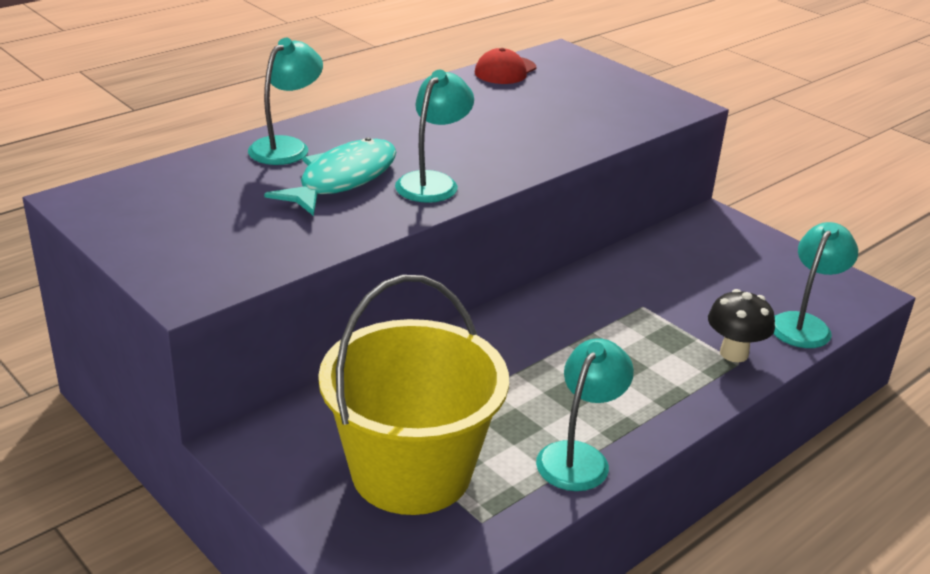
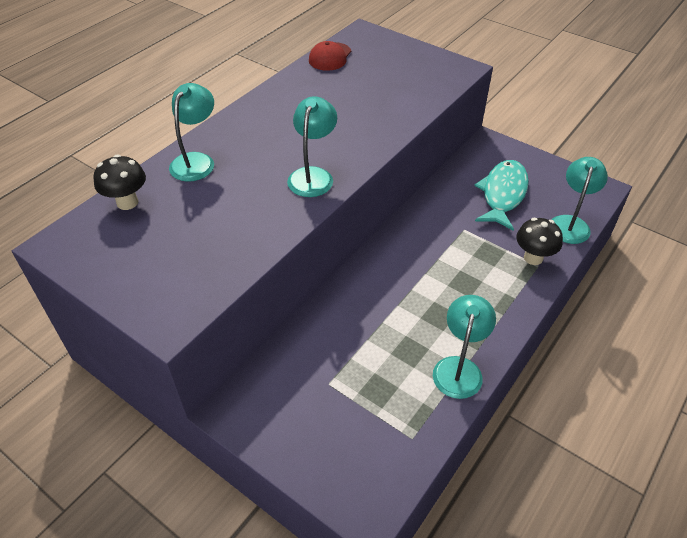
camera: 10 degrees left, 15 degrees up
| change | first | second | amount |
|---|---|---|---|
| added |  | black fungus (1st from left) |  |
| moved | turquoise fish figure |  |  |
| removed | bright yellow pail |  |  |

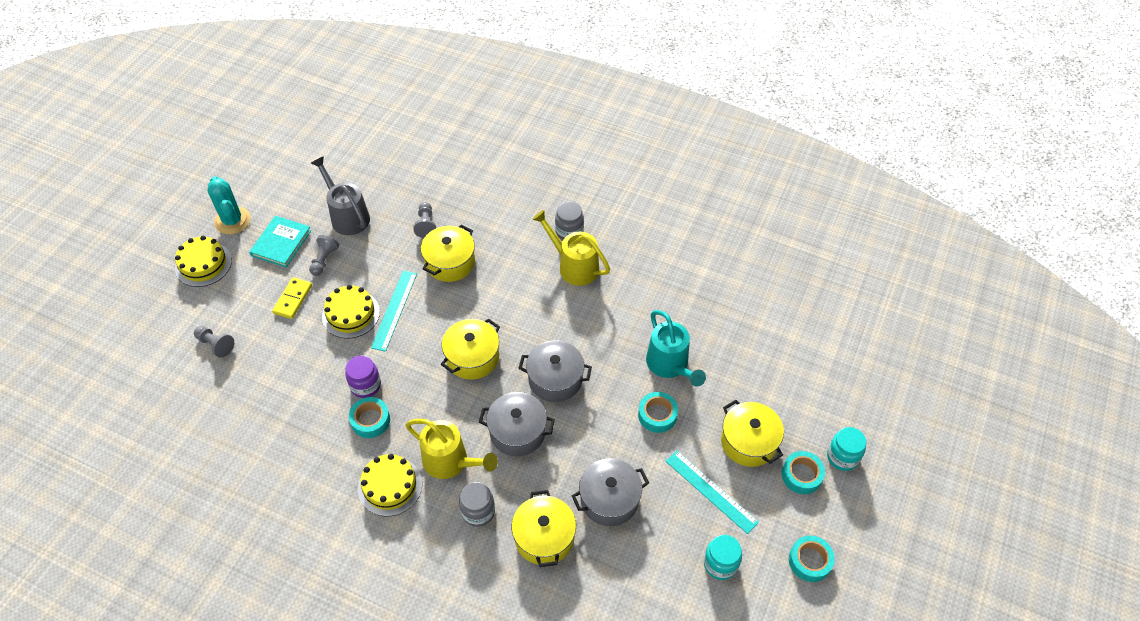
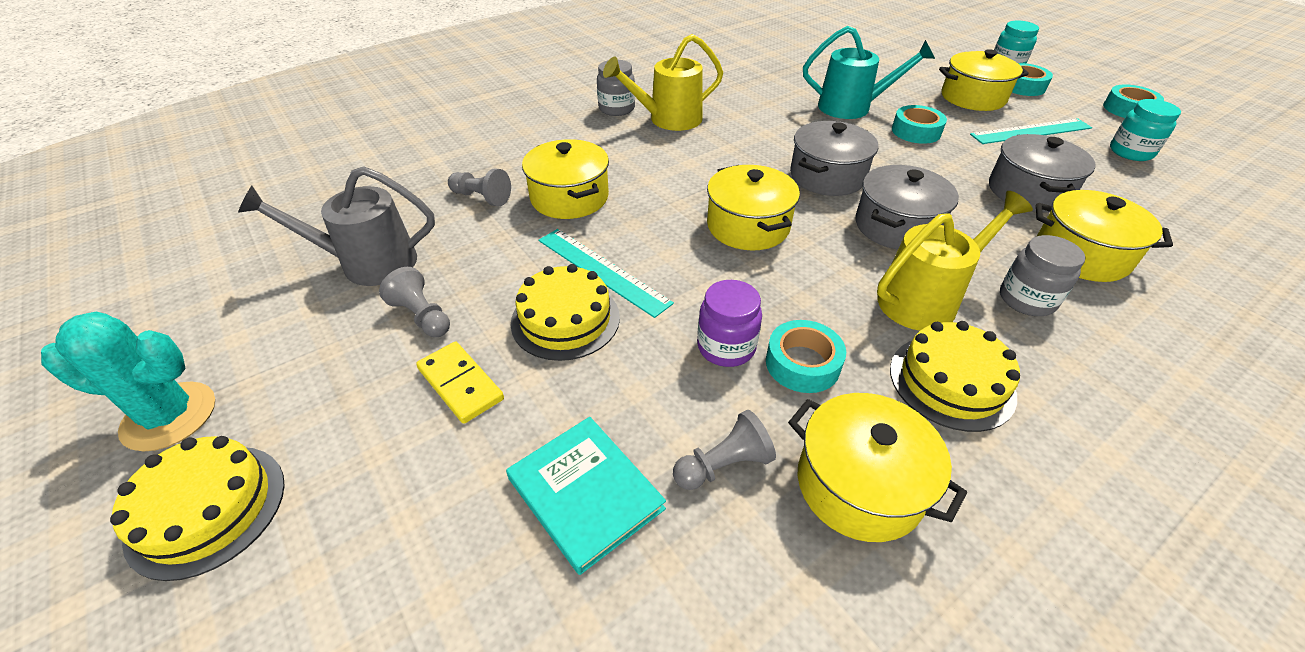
camera: 60 degrees left, 10 degrees down
| change | first | second | amount |
|---|---|---|---|
| moved | turquoise book |  |  |
| moved | ash-grey chess pawn (1st from left in the first image) | ash-grey chess pawn (3rd from left) |  |
| added |  | bright yellow stockpot (3rd from left) |  |

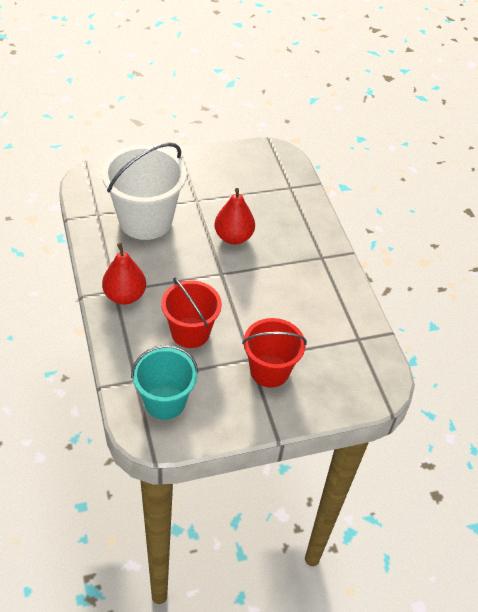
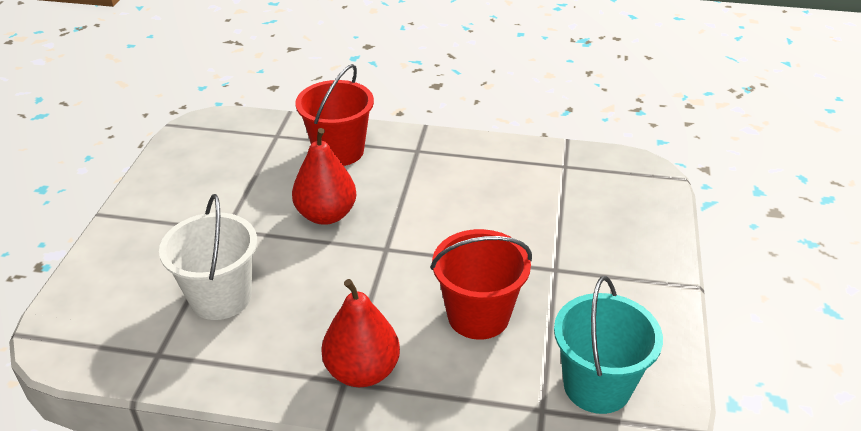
camera: 60 degrees left, 10 degrees down
| change | first | second | amount |
|---|---|---|---|
| resized | snow-white pail |  | x0.65 |
| moved | crimson pail (2nd from left in the first image) | crimson pail (1st from left) |  |

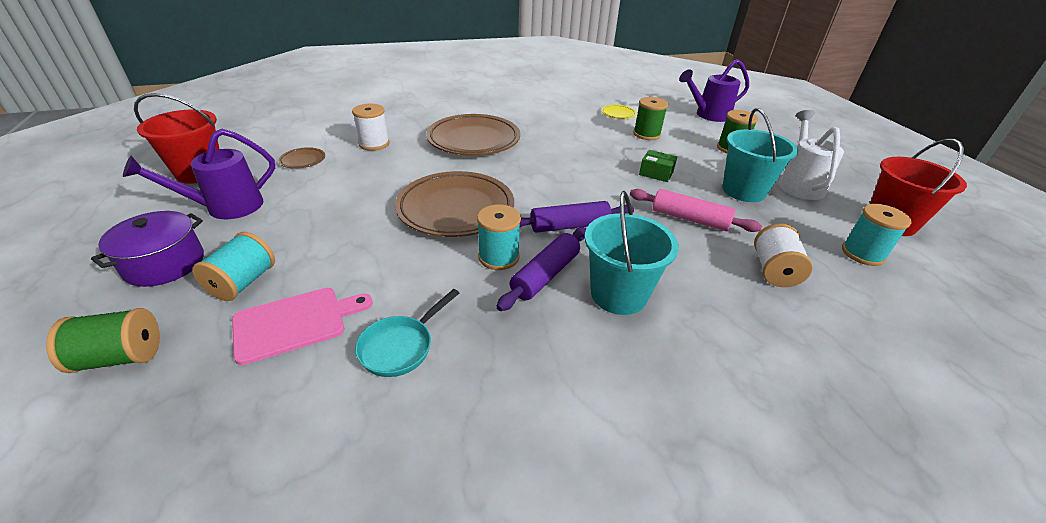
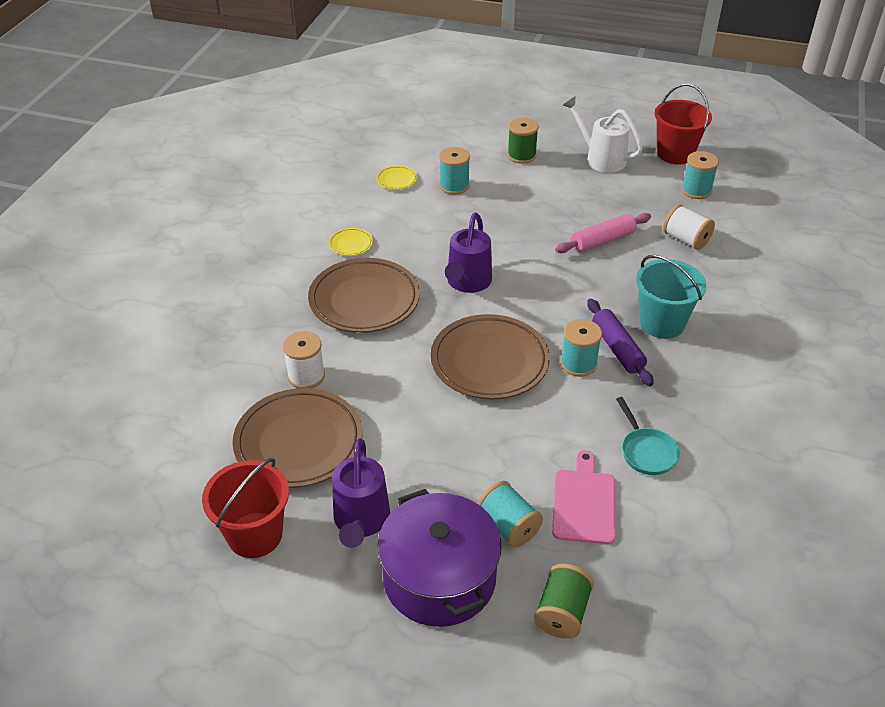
camera: 55 degrees left, 5 degrees up
| change | first | second | amount |
|---|---|---|---|
| resized | brown flat dish (1st from left) |  | x2.35 |
| added |  | bright yellow flat dish (1st from left) |  |
| resized | purple stockpot |  | x1.54 |
| recoloured | leaf-green spool (2nd from left) | turquoise spool (1st from left) |  |
| moved | purple watering can (2nd from left) |  |  |
| removed | purple dough roller (2nd from left) |  |  |
| removed | leaf-green box |  |  |
| removed | turquoise pail (2nd from left) |  |  |

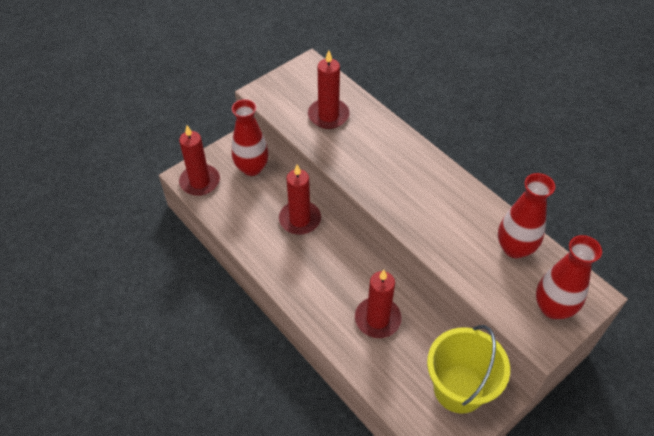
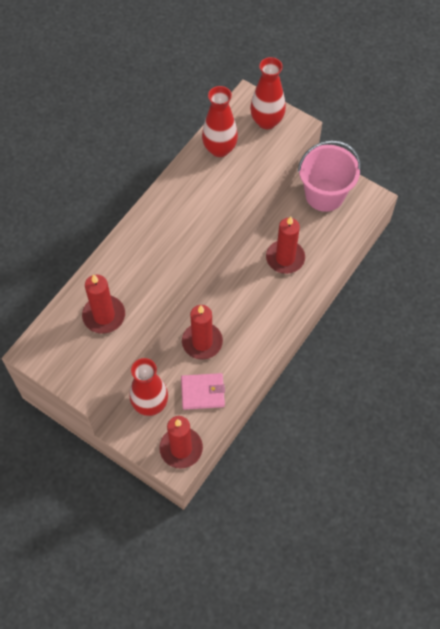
camera: 105 degrees left, 10 degrees up
| change | first | second | amount |
|---|---|---|---|
| added |  | rose-pink billfold |  |
| recoloured | bright yellow pail | rose-pink pail |  |

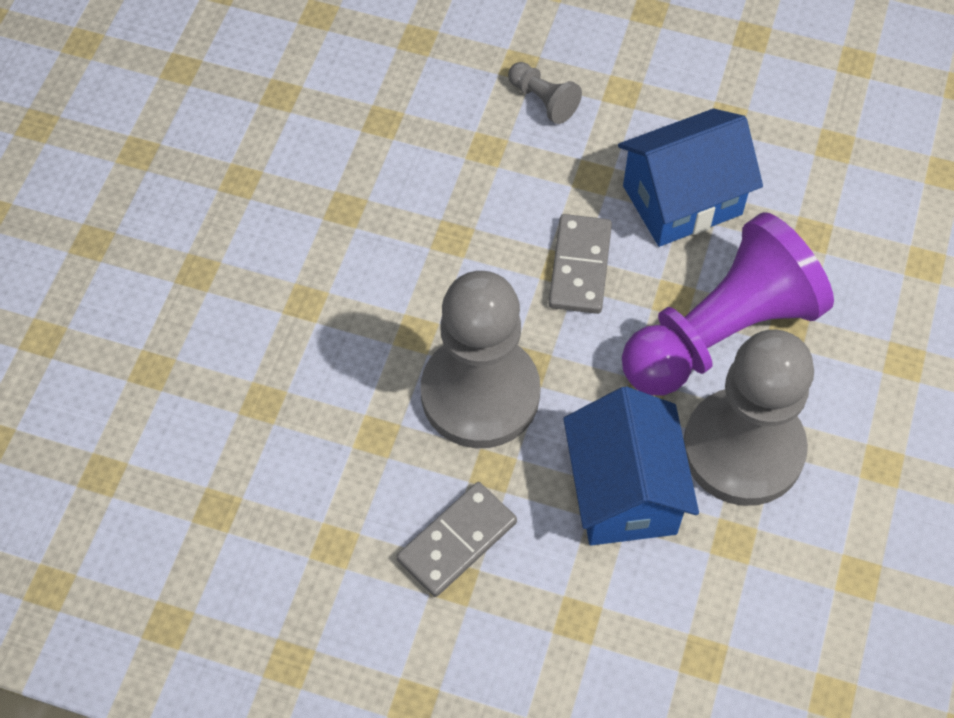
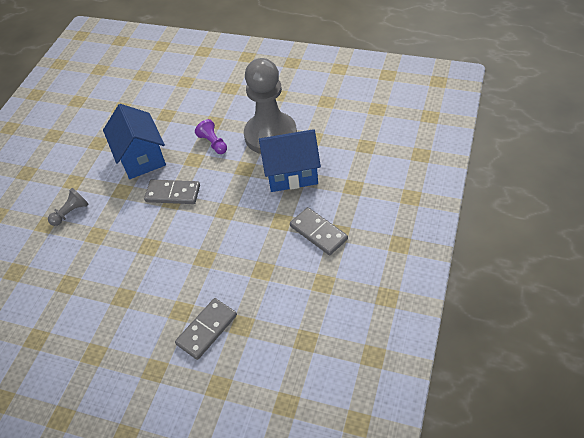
camera: 85 degrees left, 10 degrees down
| change | first | second | amount |
|---|---|---|---|
| added |  | ash-grey domino piece (2nd from left) |  |
| resized | purple chess pawn |  | x0.40 |
| removed | ash-grey chess pawn (1st from left) |  |  |

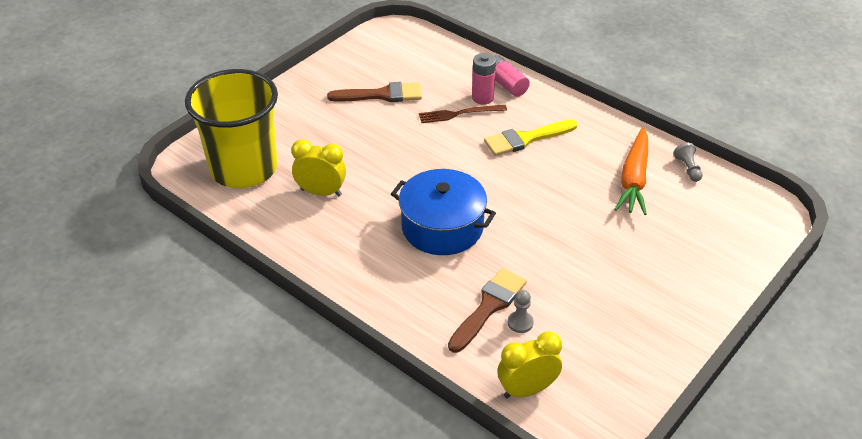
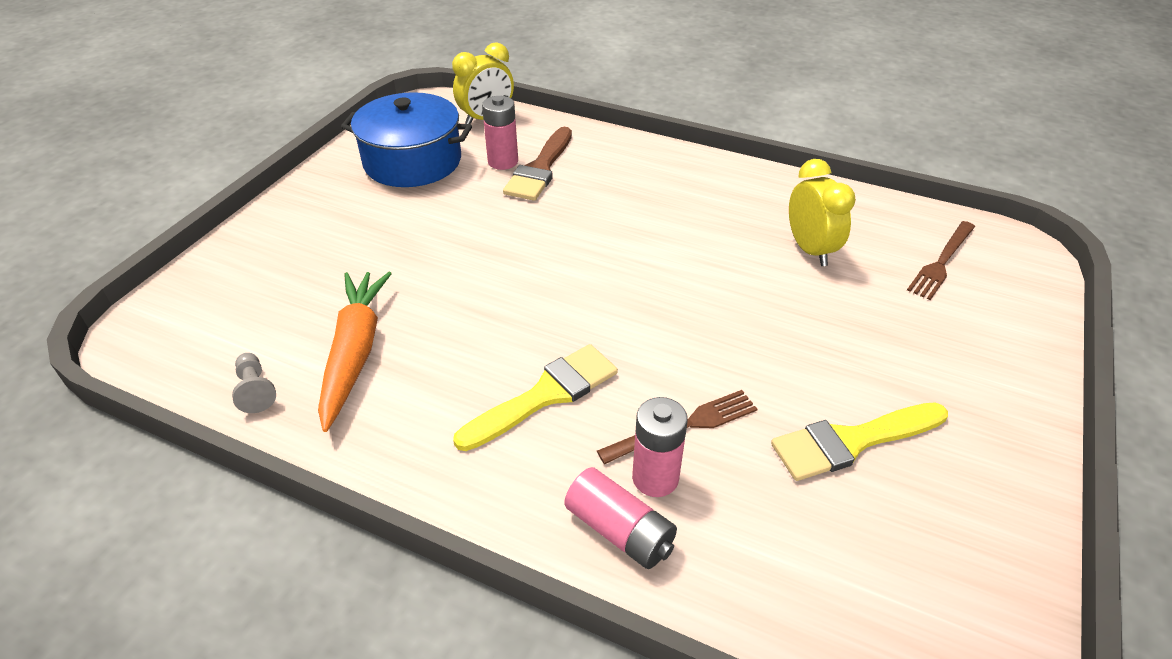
camera: 165 degrees right, 0 degrees up
| change | first | second | amount |
|---|---|---|---|
| moved | royal blue stockpot |  |  |
| replaced | ash-grey chess pawn (1st from left) | rose-pink AA battery (1st from left) |  |
| recoloured | brown paint brush (1st from left) | bright yellow paint brush (2nd from left) |  |
| turned | bright yellow alarm clock (1st from left in the first image) | bright yellow alarm clock (2nd from left) | 105 degrees counterclockwise |
| replaced | bright yellow beaker | brown table fork (2nd from left) |  |

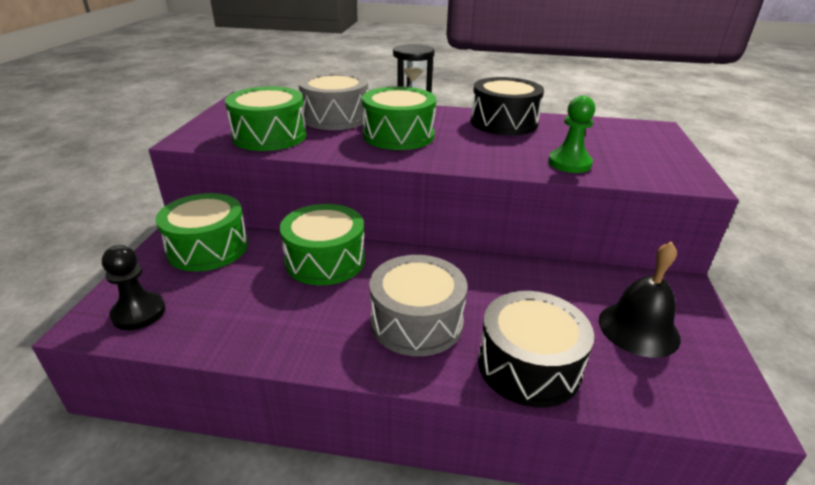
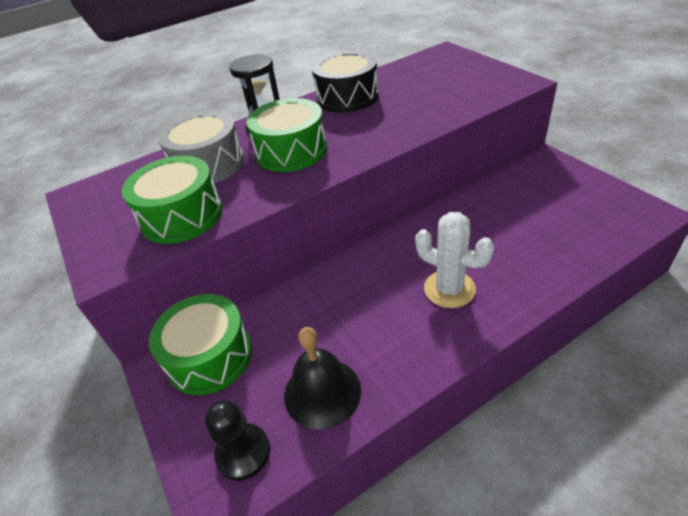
camera: 35 degrees left, 10 degrees up
| change | first | second | amount |
|---|---|---|---|
| moved | black school bell |  |  |
| replaced | ash-grey toy drum (2nd from left) | snow-white prickly plant |  |
| removed | leaf-green toy drum (3rd from left) |  |  |
| removed | black toy drum (2nd from left) |  |  |
| removed | leaf-green chess pawn |  |  |

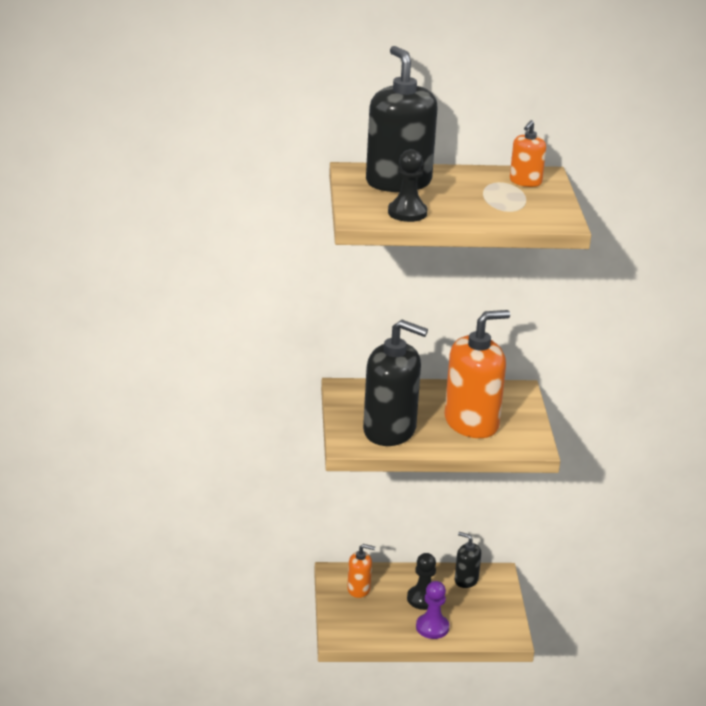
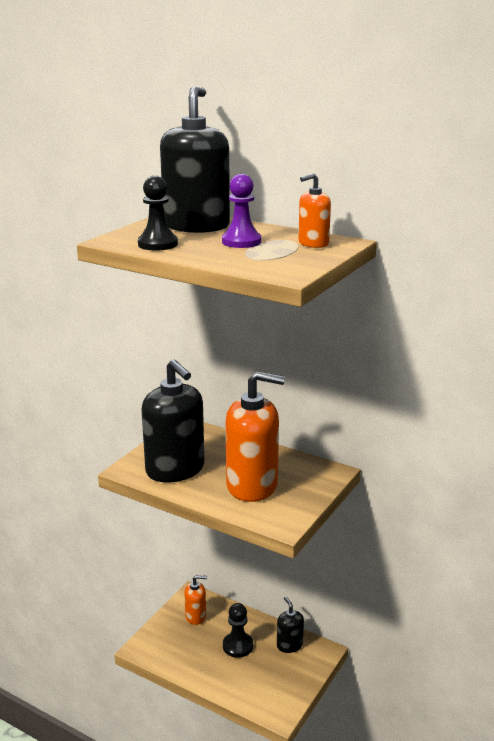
camera: 35 degrees right, 5 degrees down
| change | first | second | amount |
|---|---|---|---|
| turned | orange-coloured pump bottle (1st from left) |  | 45 degrees counterclockwise |
| moved | purple chess pawn |  |  |

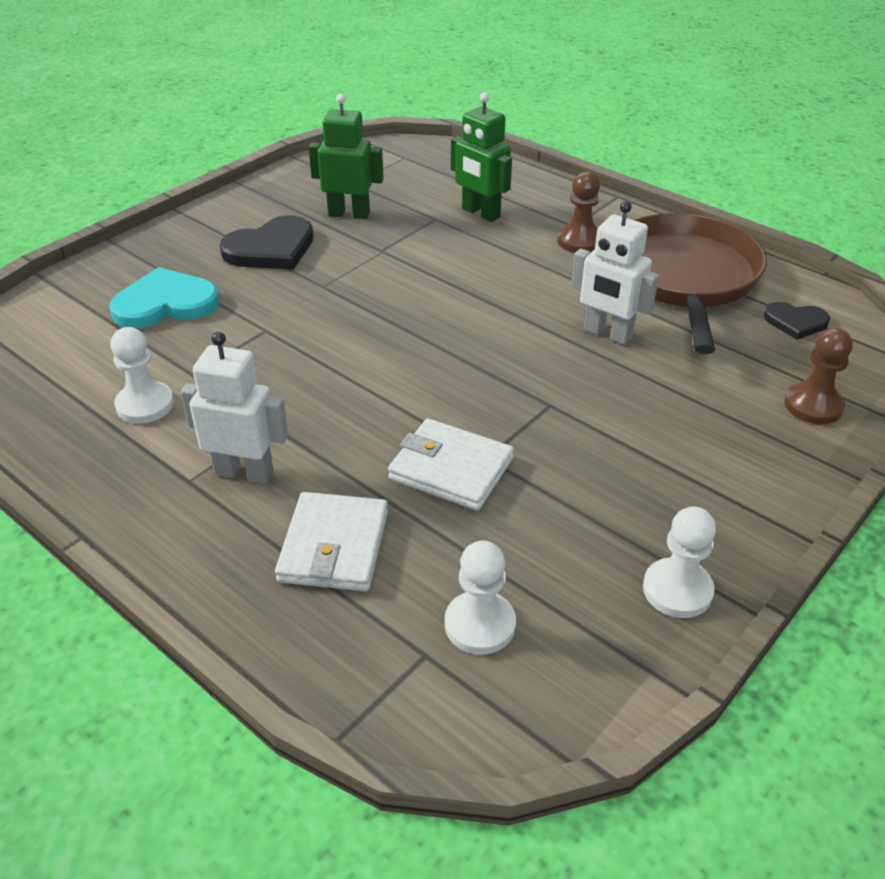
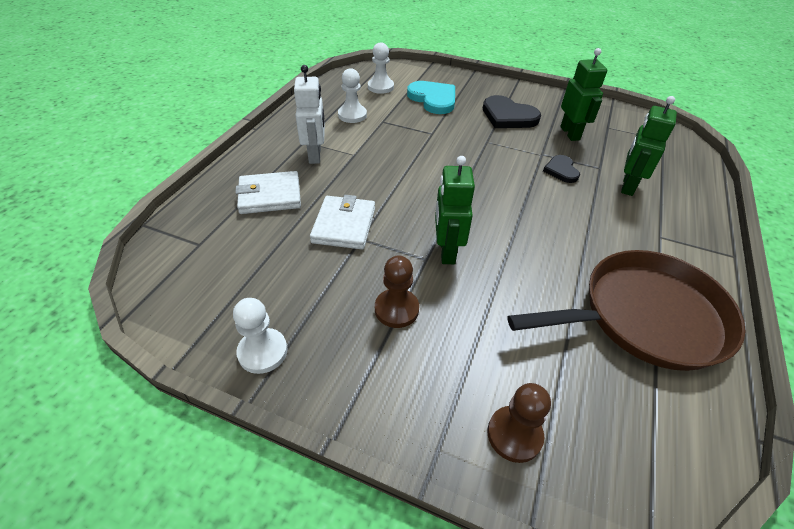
camera: 70 degrees right, 5 degrees up
| change | first | second | amount |
|---|---|---|---|
| moved | snow-white chess pawn (2nd from left in the first image) | snow-white chess pawn (3rd from left) |  |
| moved | brown chess pawn (1st from left) |  |  |
| added |  | leaf-green robot (1st from left) |  |
| moved | black love heart (2nd from left) |  |  |
| removed | snow-white robot (2nd from left) |  |  |

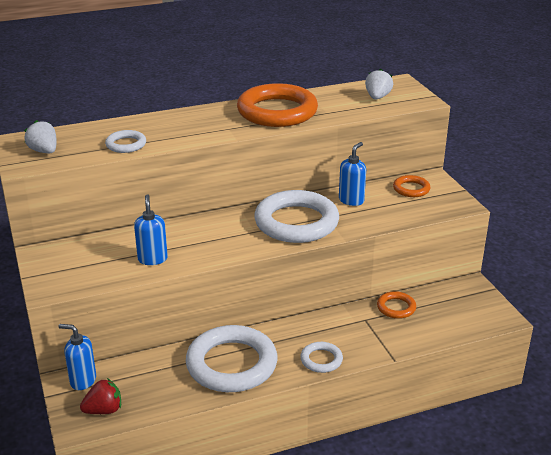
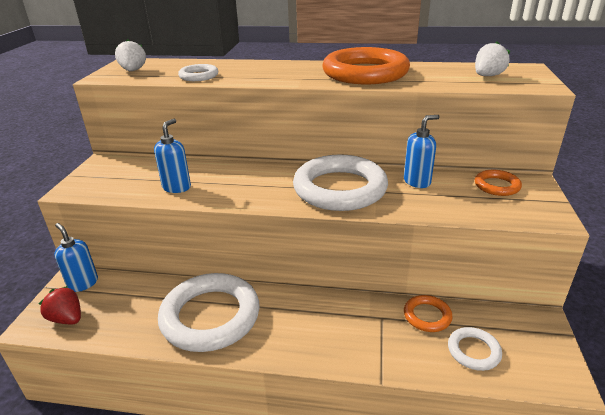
camera: 30 degrees right, 0 degrees up
| change | first | second | amount |
|---|---|---|---|
| turned | crimson berry |  | 150 degrees counterclockwise |
| moved | snow-white torus (4th from left) |  |  |

